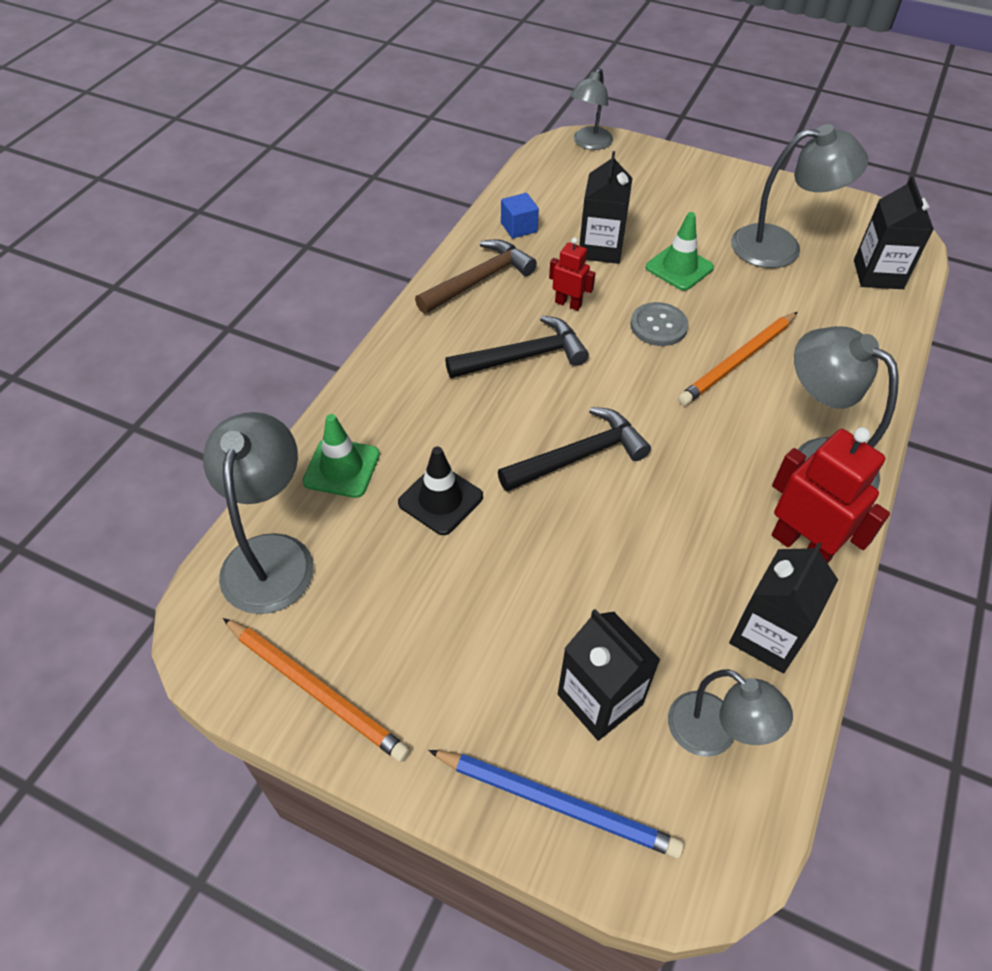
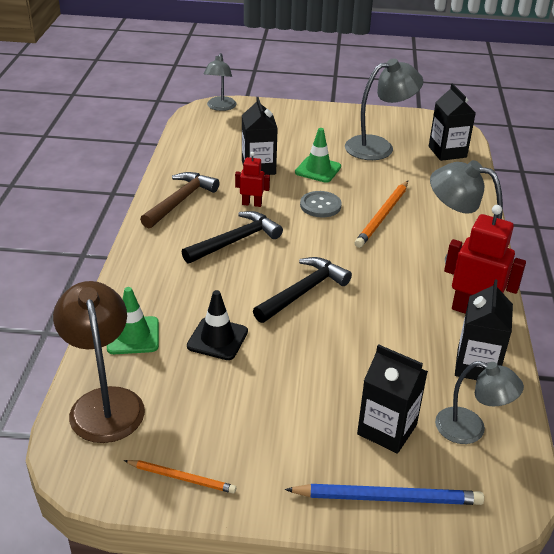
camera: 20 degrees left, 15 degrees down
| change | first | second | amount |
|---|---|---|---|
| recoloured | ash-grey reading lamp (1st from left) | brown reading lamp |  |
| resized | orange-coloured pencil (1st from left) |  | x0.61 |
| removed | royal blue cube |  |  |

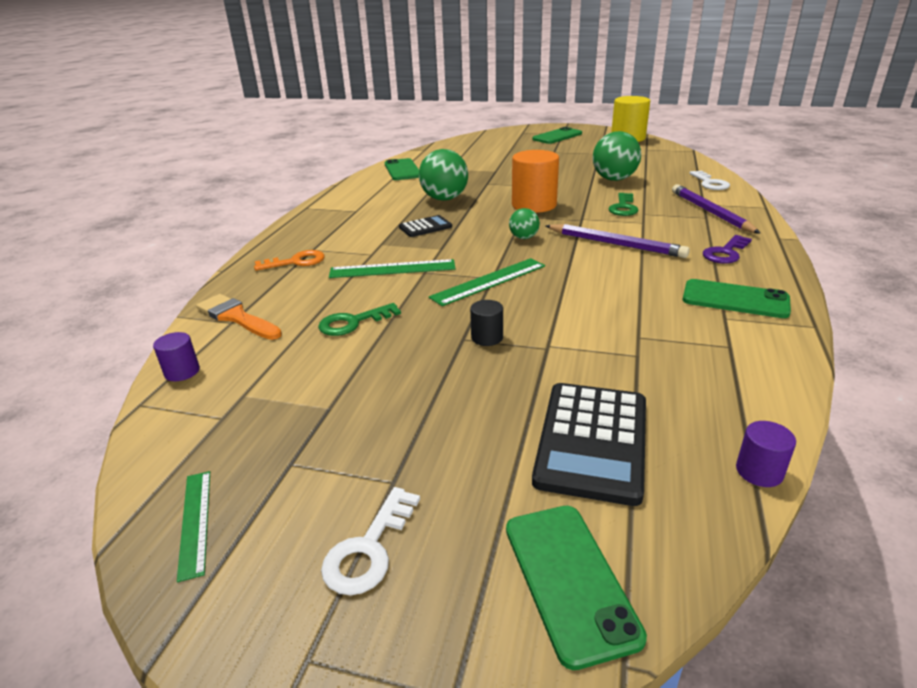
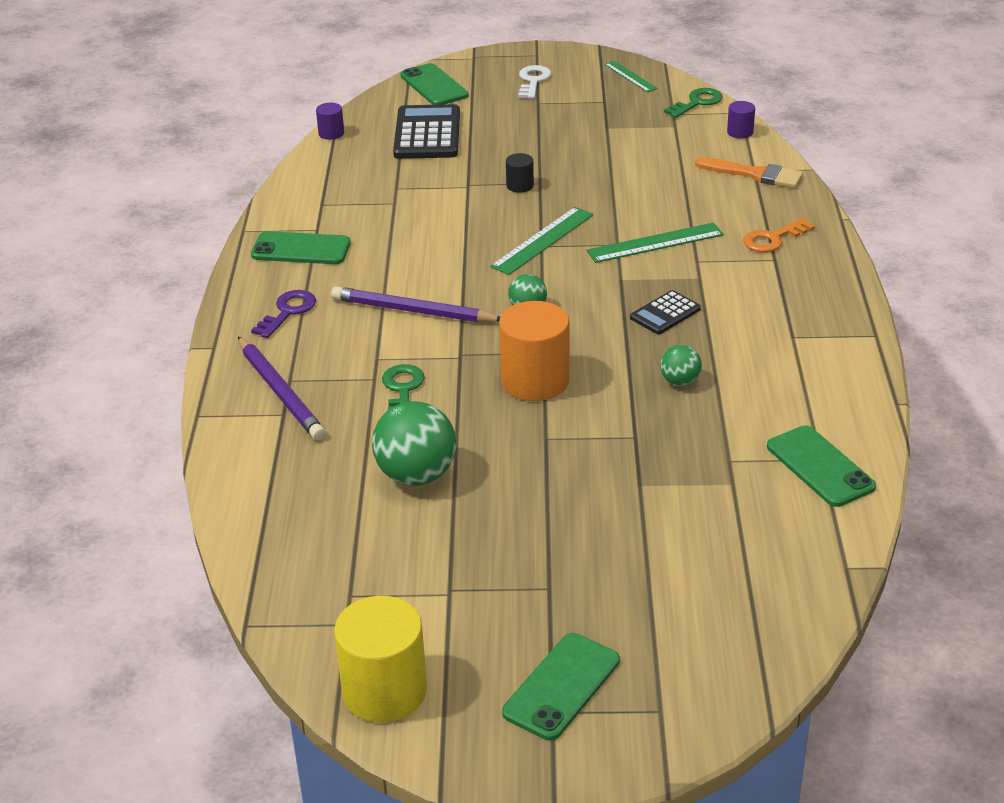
camera: 165 degrees right, 5 degrees up
| change | first | second | amount |
|---|---|---|---|
| resized | leaf-green ball (1st from left in the first image) | leaf-green ball (3rd from left) | x0.53 |
| moved | leaf-green door key (1st from left in the first image) | leaf-green door key (2nd from left) |  |
| removed | snow-white door key (2nd from left) |  |  |

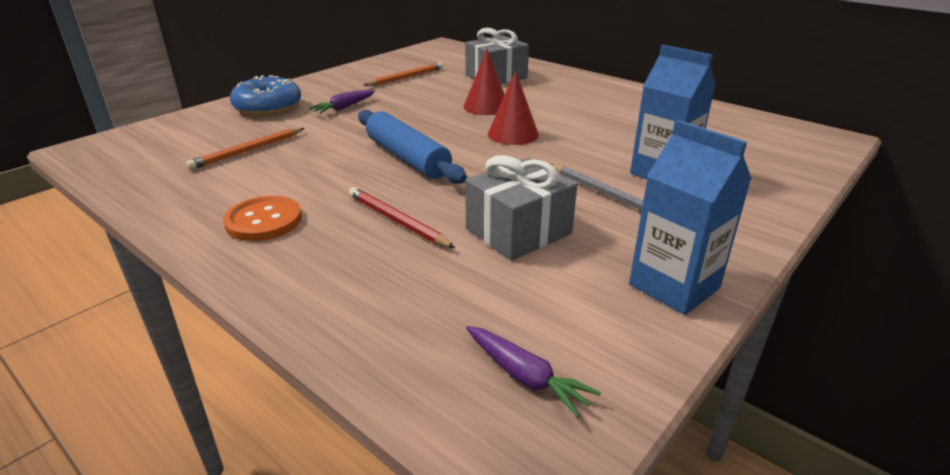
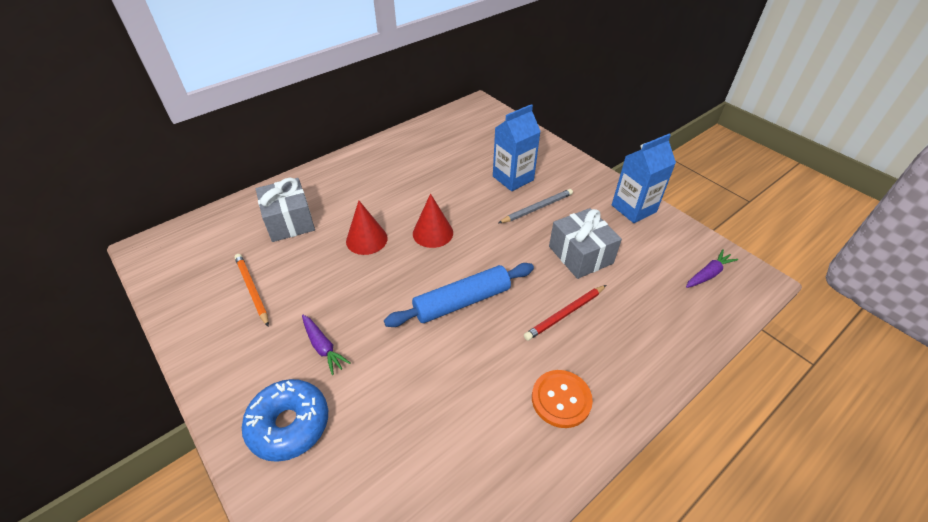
camera: 80 degrees left, 15 degrees up
| change | first | second | amount |
|---|---|---|---|
| removed | orange-coloured pencil (1st from left) |  |  |

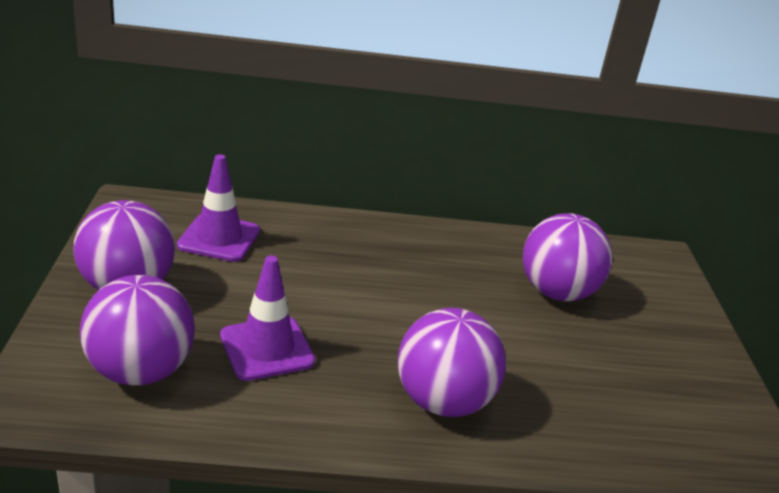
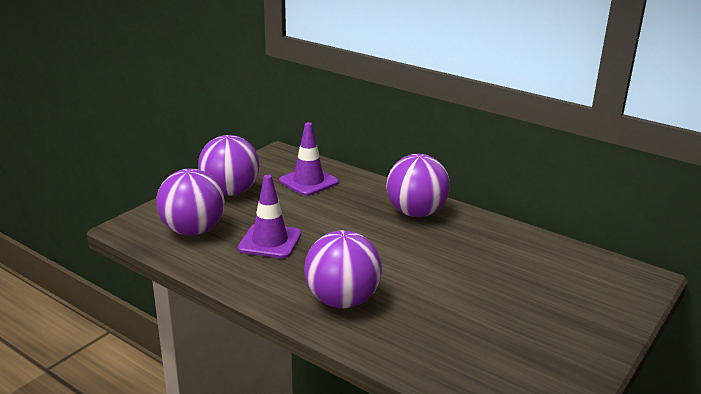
camera: 40 degrees right, 5 degrees down
| change | first | second | amount |
|---|---|---|---|
| moved | purple ball (4th from left) |  |  |

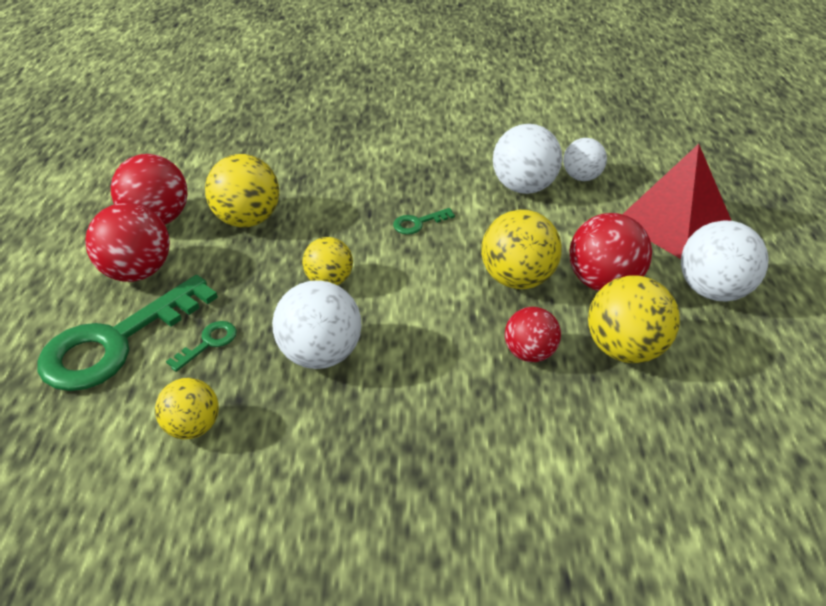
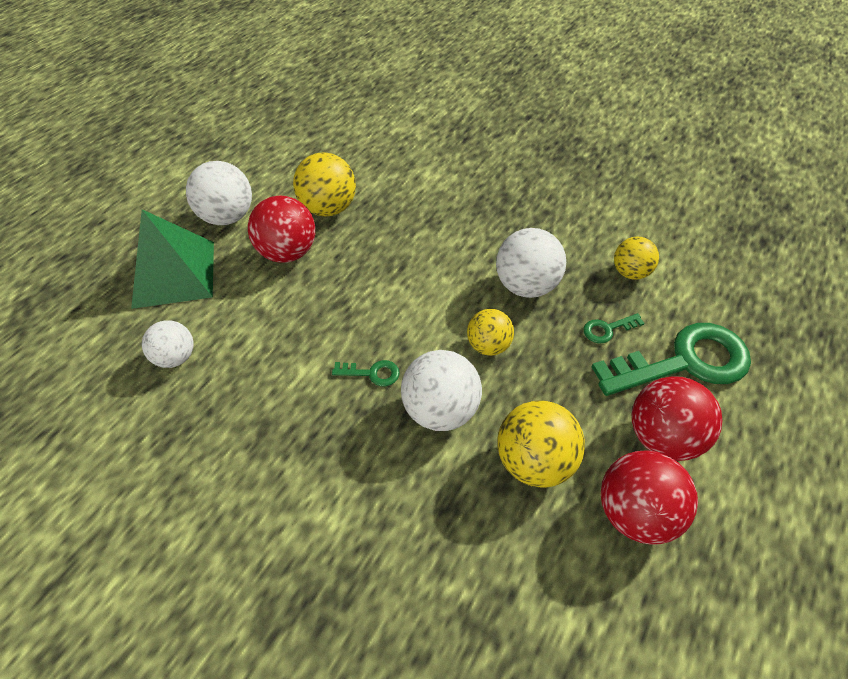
camera: 150 degrees left, 10 degrees up
| change | first | second | amount |
|---|---|---|---|
| recoloured | crimson pyramid shape | leaf-green pyramid shape |  |
| moved | snow-white ball (2nd from left in the first image) | snow-white ball (3rd from left) |  |
| removed | bright yellow ball (4th from left) |  |  |
| removed | crimson ball (3rd from left) |  |  |

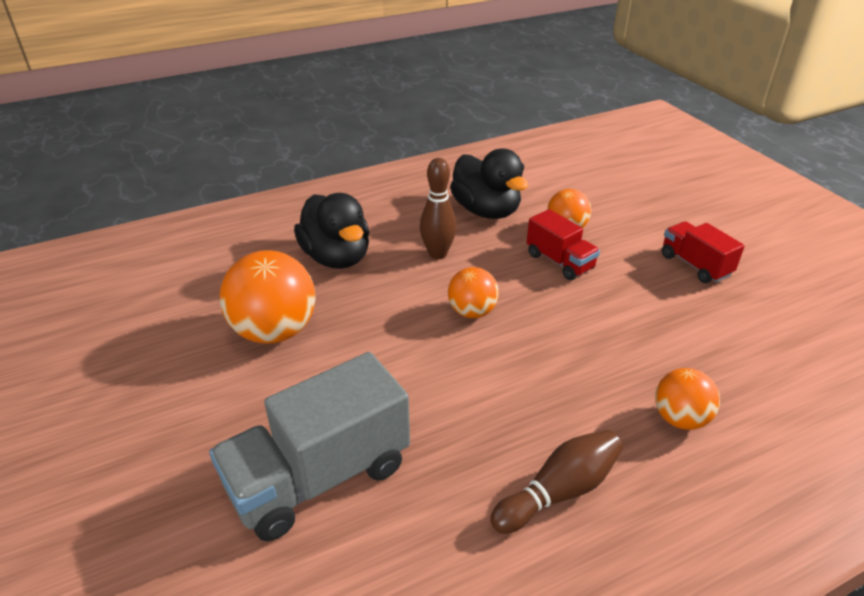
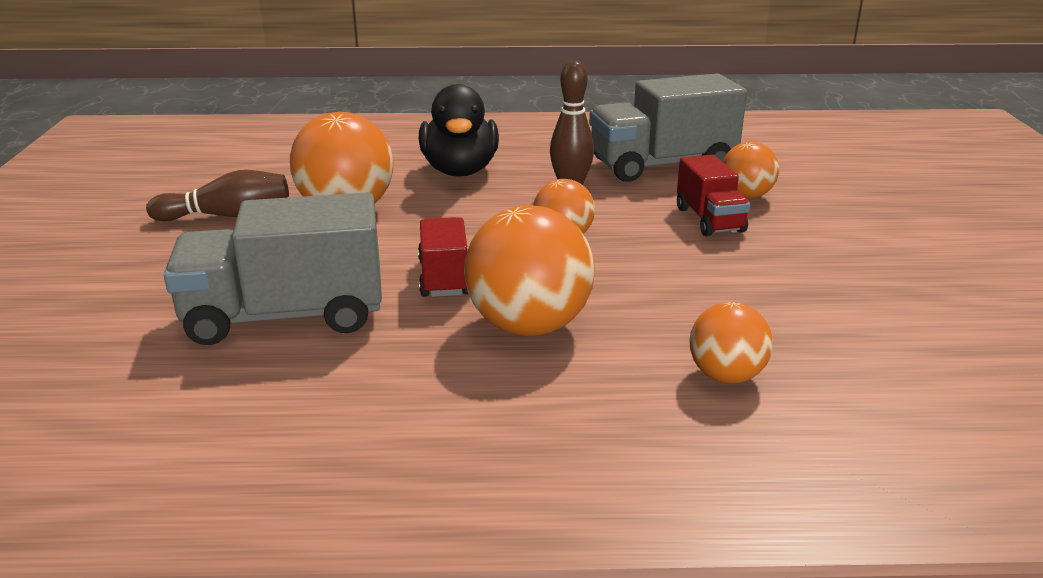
camera: 25 degrees right, 10 degrees down
| change | first | second | amount |
|---|---|---|---|
| moved | brown bowling pin (2nd from left in the first image) | brown bowling pin (1st from left) |  |
| moved | crimson toy truck (2nd from left in the first image) | crimson toy truck (1st from left) |  |
| added |  | orange-coloured ball (2nd from left) |  |
| replaced | black rubber duck (2nd from left) | ash-grey toy truck (2nd from left) |  |

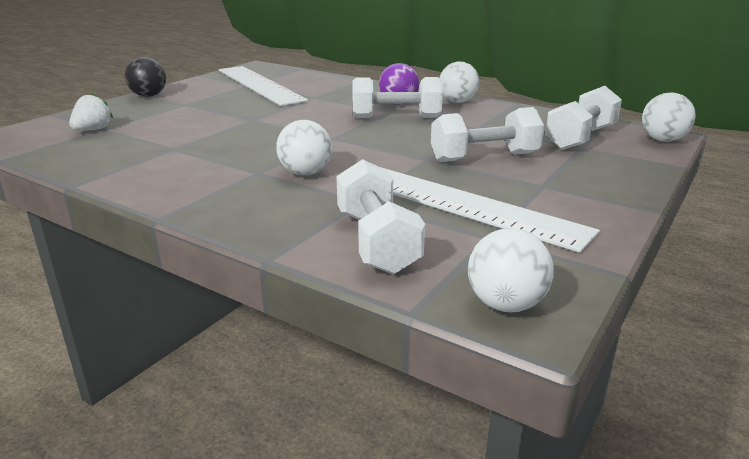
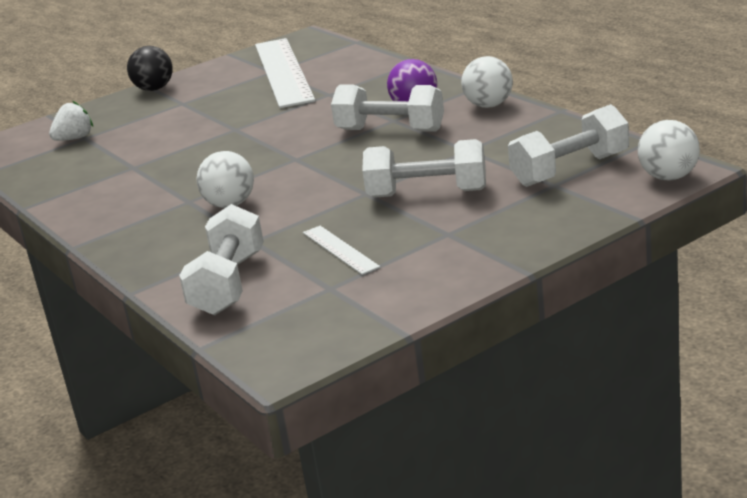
camera: 25 degrees right, 0 degrees up
| change | first | second | amount |
|---|---|---|---|
| resized | snow-white straightedge (2nd from left) |  | x0.44 |
| removed | snow-white ball (3rd from left) |  |  |

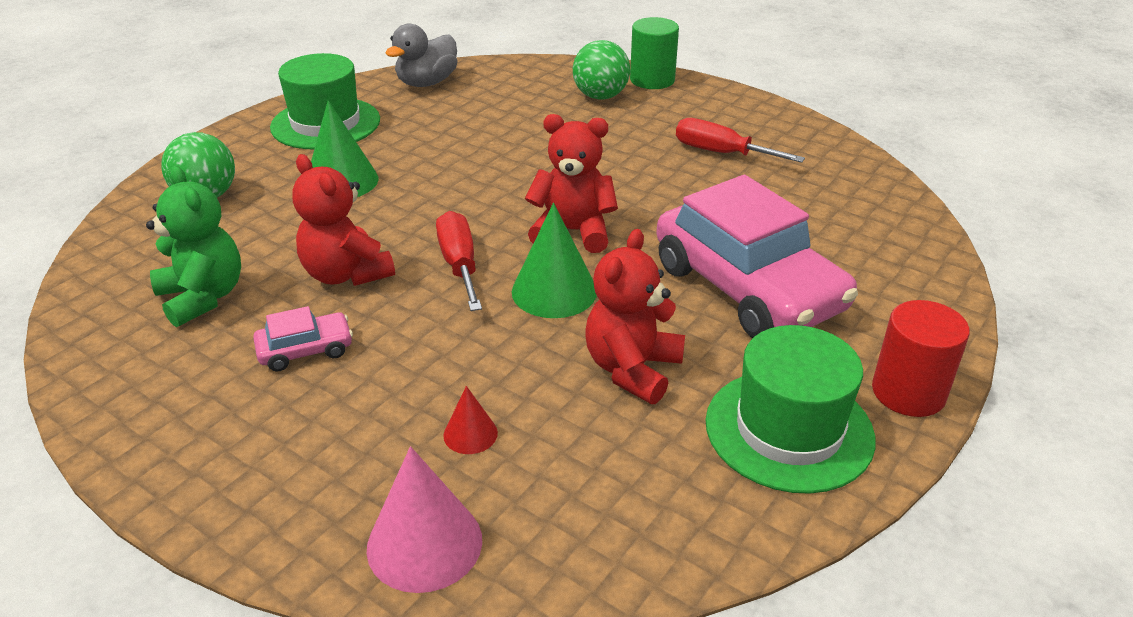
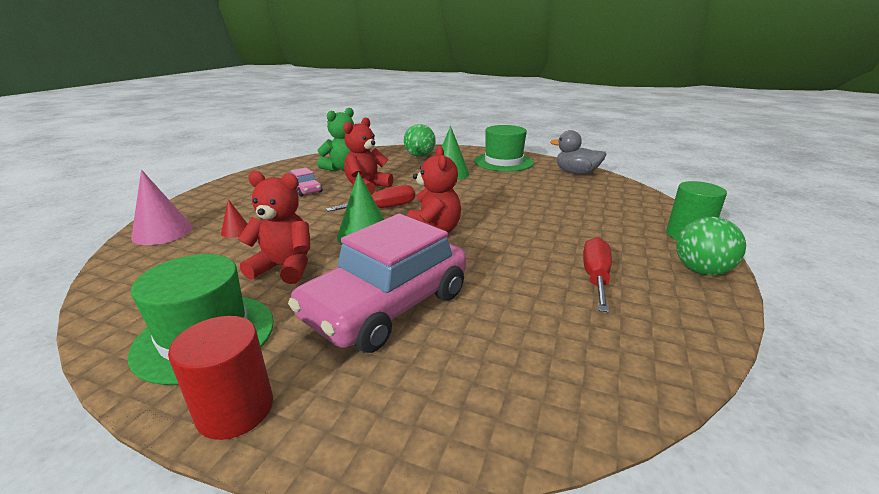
camera: 75 degrees right, 10 degrees down
| change | first | second | amount |
|---|---|---|---|
| moved | leaf-green ball (2nd from left) |  |  |

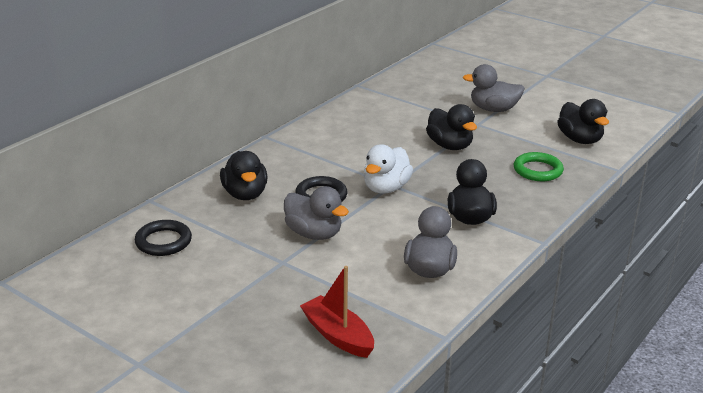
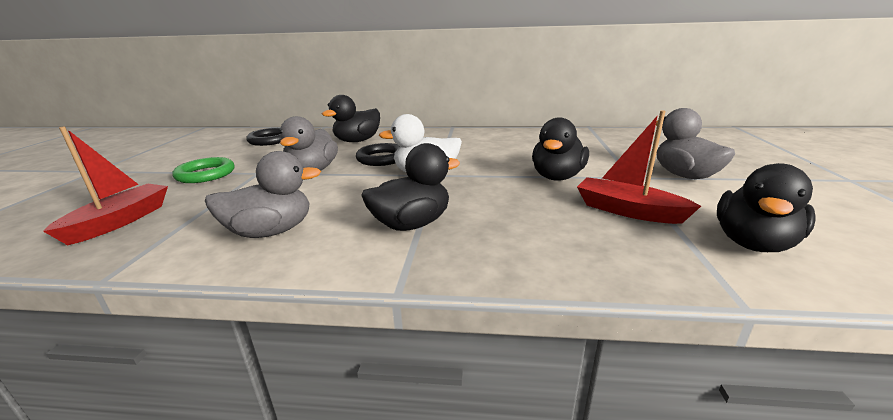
camera: 60 degrees right, 5 degrees down
| change | first | second | amount |
|---|---|---|---|
| moved | leaf-green torus |  |  |
| added |  | crimson toy boat (2nd from left) |  |

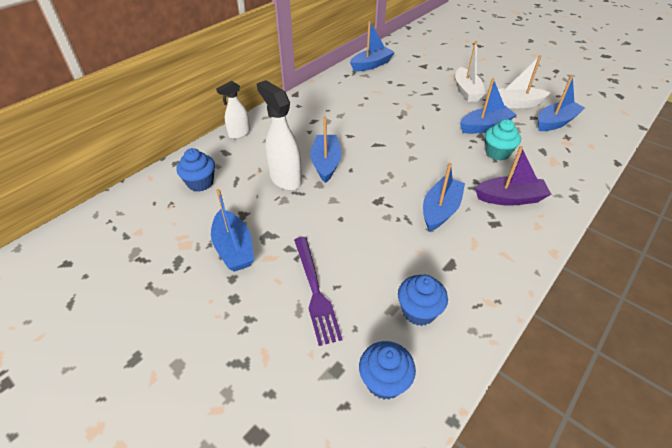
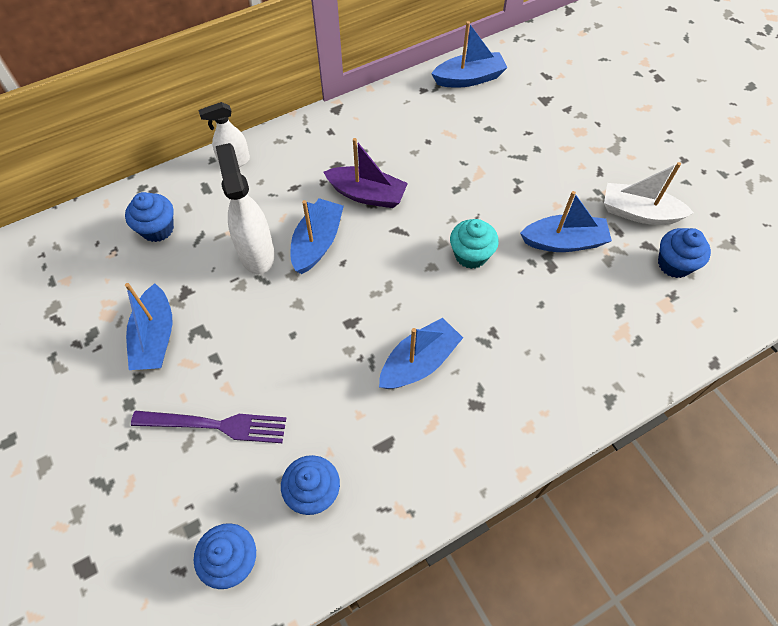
camera: 20 degrees right, 15 degrees up
| change | first | second | amount |
|---|---|---|---|
| turned | purple table fork |  | 90 degrees counterclockwise |
| moved | purple toy boat |  |  |
| moved | turquoise muffin |  |  |
| replaced | royal blue toy boat (6th from left) | royal blue muffin (4th from left) |  |
| removed | snow-white toy boat (1st from left) |  |  |

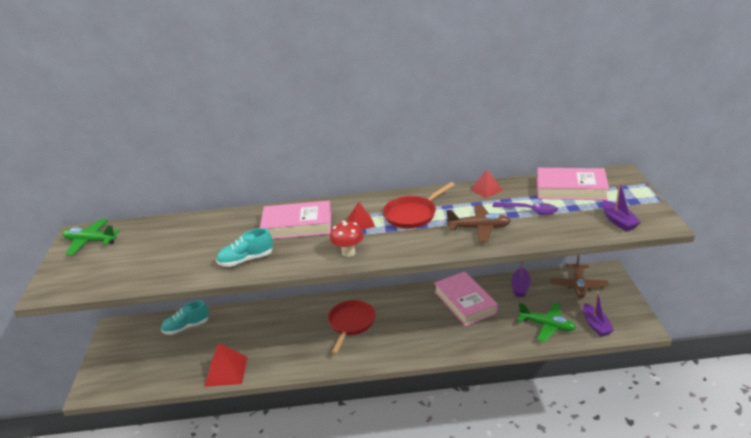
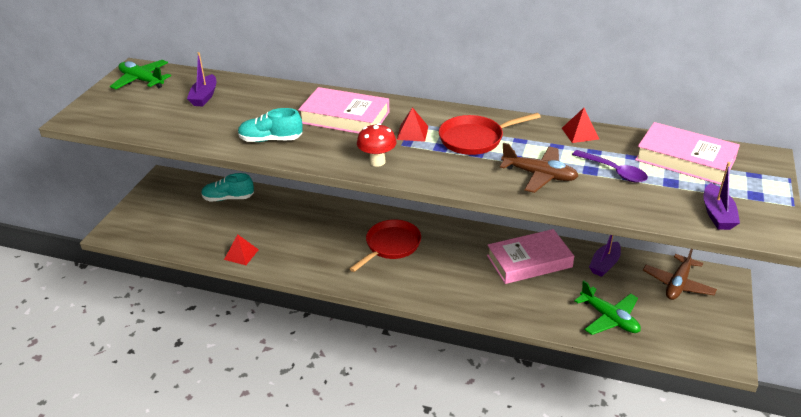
camera: 20 degrees right, 5 degrees up
| change | first | second | amount |
|---|---|---|---|
| moved | purple toy boat (2nd from left in the first image) | purple toy boat (1st from left) |  |
| resized | crimson pyramid shape (1st from left) |  | x0.62 |
| turned | rose-pink book (2nd from left) |  | 75 degrees clockwise |

